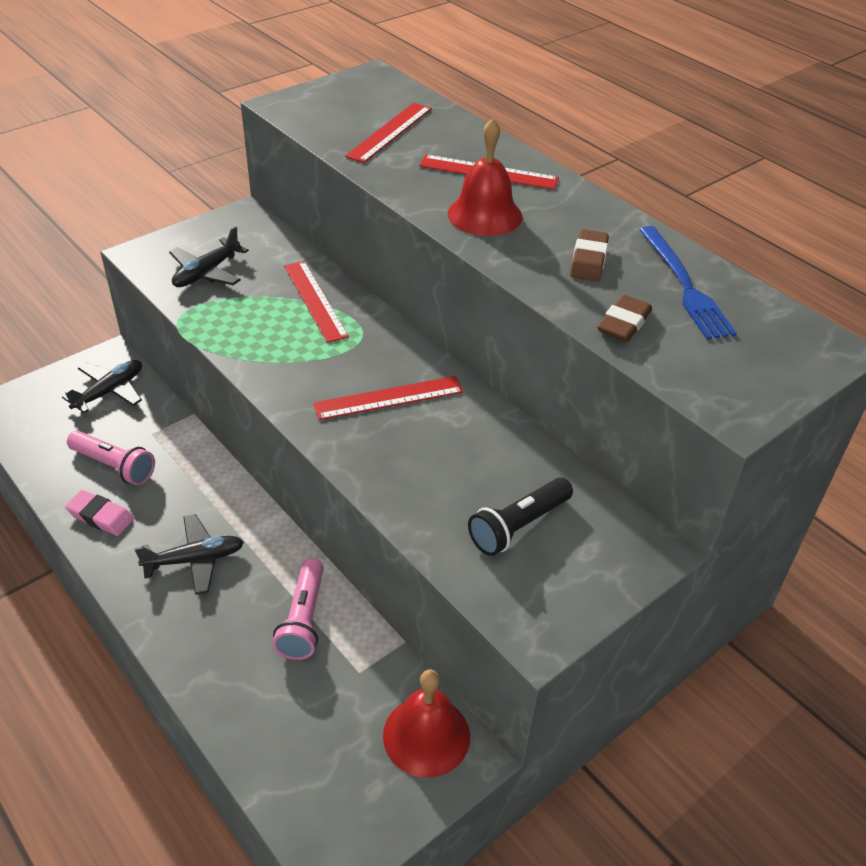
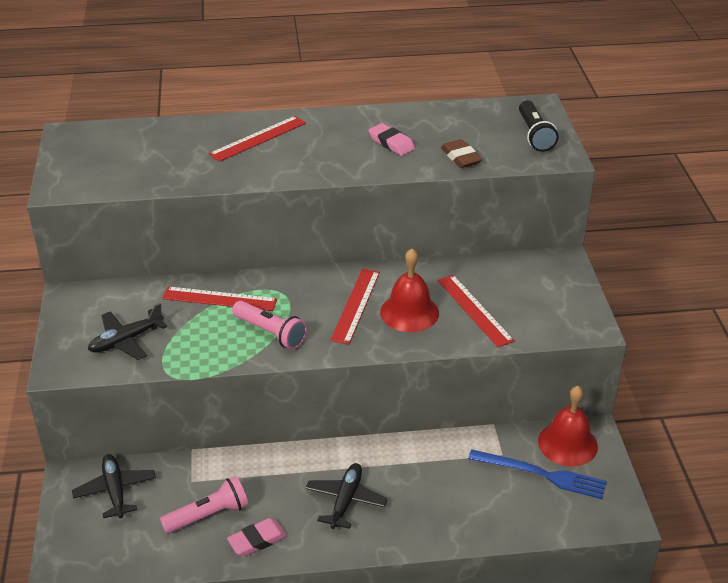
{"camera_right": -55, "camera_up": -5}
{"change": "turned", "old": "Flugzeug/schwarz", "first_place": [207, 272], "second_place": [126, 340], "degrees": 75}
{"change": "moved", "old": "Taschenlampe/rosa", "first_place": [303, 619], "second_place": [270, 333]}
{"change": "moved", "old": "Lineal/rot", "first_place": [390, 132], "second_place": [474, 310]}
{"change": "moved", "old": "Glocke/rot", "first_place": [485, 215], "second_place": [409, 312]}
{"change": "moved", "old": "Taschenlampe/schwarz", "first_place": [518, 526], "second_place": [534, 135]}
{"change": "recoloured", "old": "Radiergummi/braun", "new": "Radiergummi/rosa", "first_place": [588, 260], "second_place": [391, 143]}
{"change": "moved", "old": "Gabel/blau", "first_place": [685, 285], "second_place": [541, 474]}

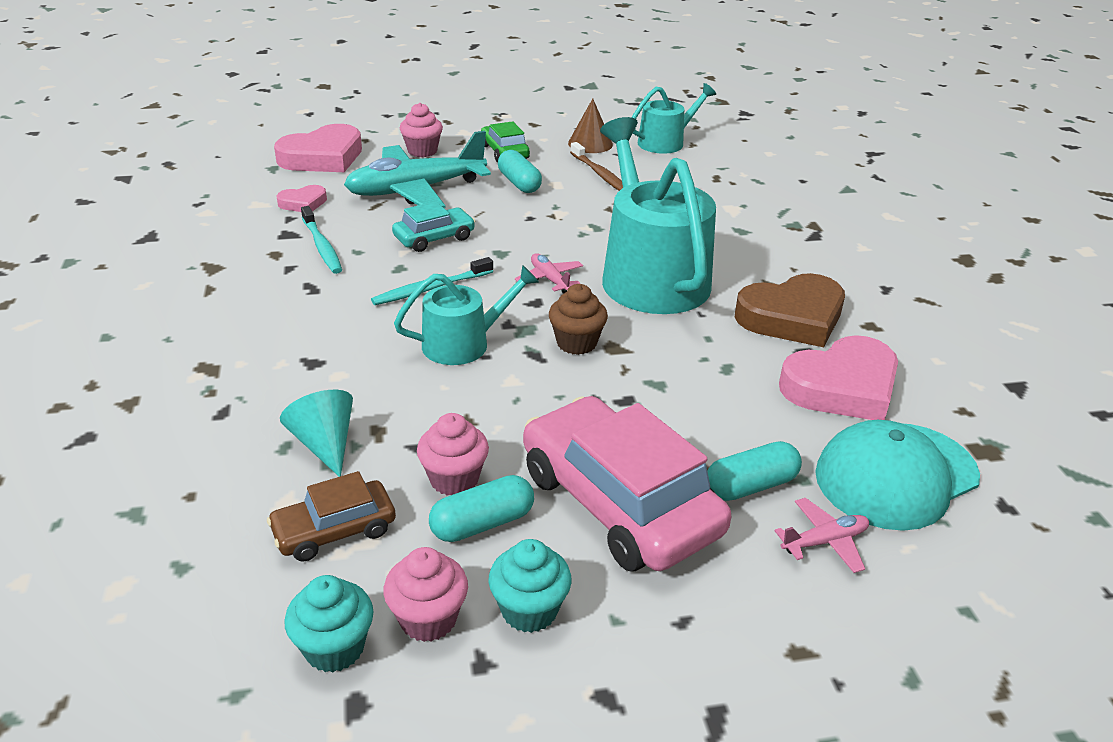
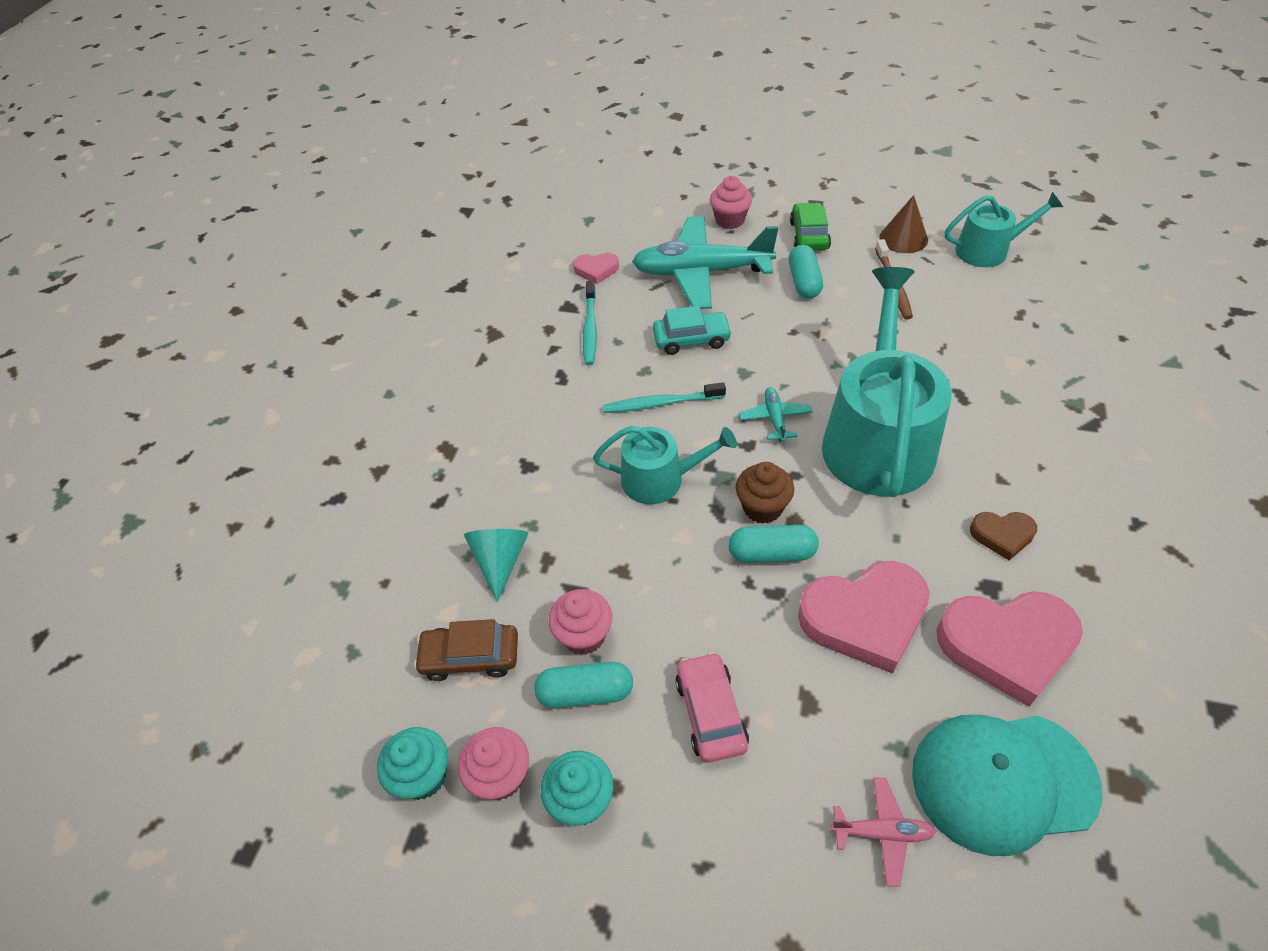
{"camera_right": 30, "camera_up": 15}
{"change": "moved", "old": "Herz/rosa", "first_place": [323, 157], "second_place": [865, 618]}
{"change": "recoloured", "old": "Flugzeug/rosa", "new": "Flugzeug/türkis", "first_place": [549, 279], "second_place": [775, 419]}
{"change": "resized", "old": "Auto/rosa", "first_place": [619, 503], "second_place": [710, 713], "factor": 0.51}
{"change": "moved", "old": "Kapsel/türkis", "first_place": [750, 486], "second_place": [771, 553]}
{"change": "resized", "old": "Herz/braun", "first_place": [792, 317], "second_place": [1002, 535], "factor": 0.51}

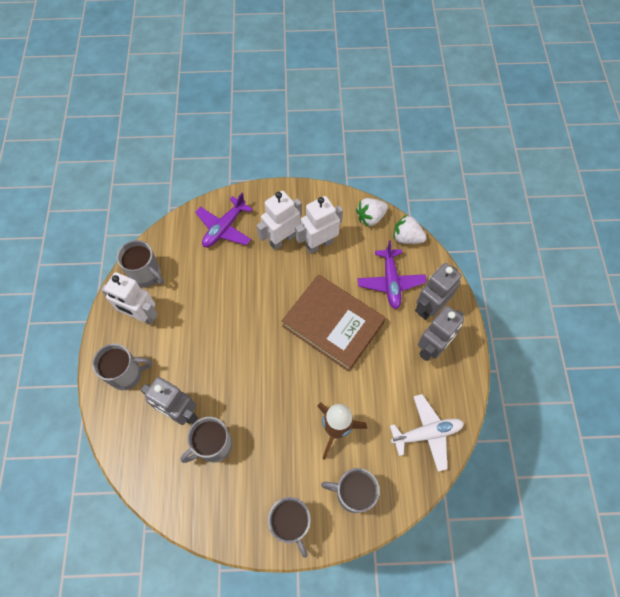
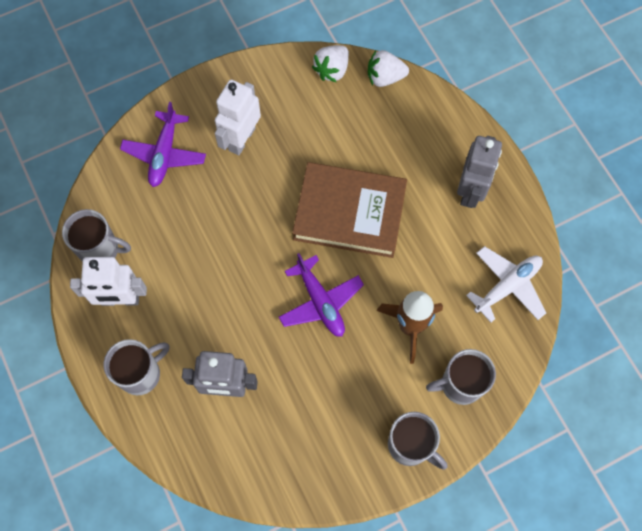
{"camera_right": -25, "camera_up": 5}
{"change": "removed", "old": "Tasse/grau", "first_place": [213, 446]}
{"change": "removed", "old": "Roboter/weiß", "first_place": [319, 244]}
{"change": "moved", "old": "Flugzeug/lila", "first_place": [390, 282], "second_place": [320, 301]}
{"change": "removed", "old": "Roboter/grau", "first_place": [430, 307]}

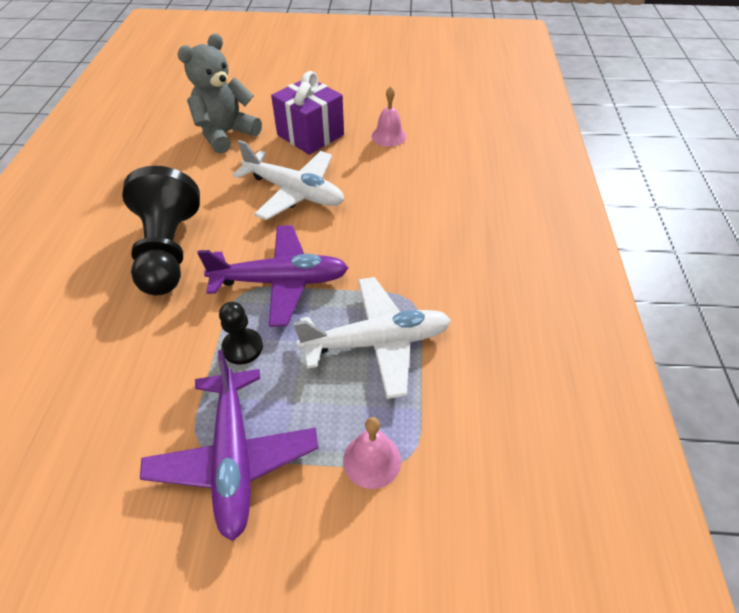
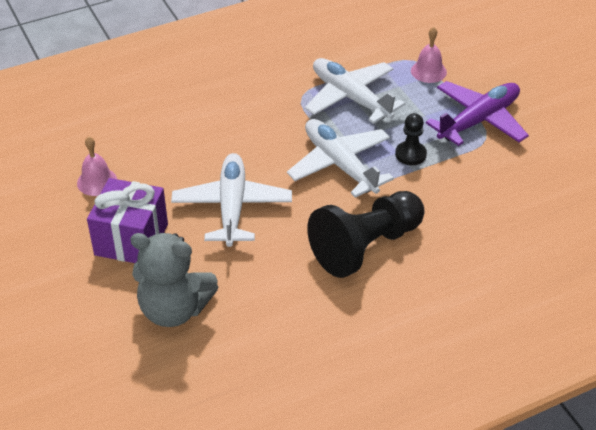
{"camera_right": -120, "camera_up": -5}
{"change": "recoloured", "old": "Flugzeug/lila", "new": "Flugzeug/weiß", "first_place": [281, 281], "second_place": [340, 164]}

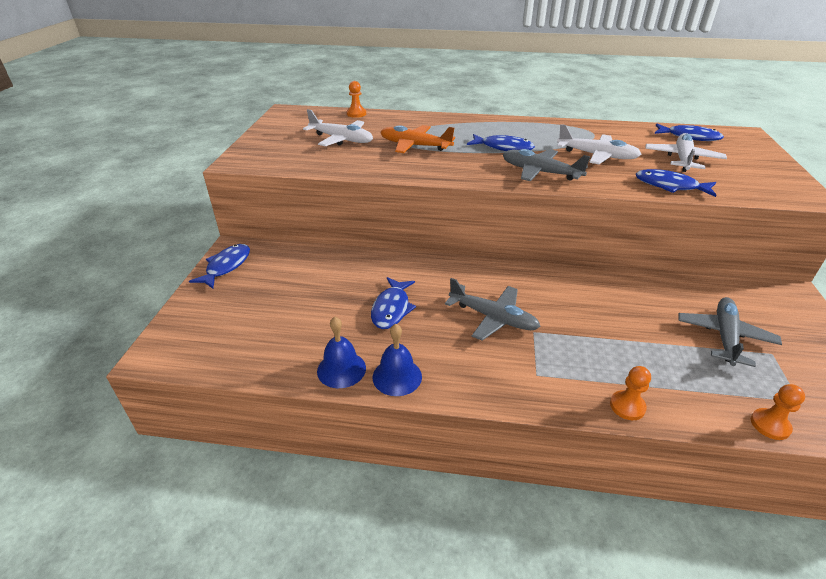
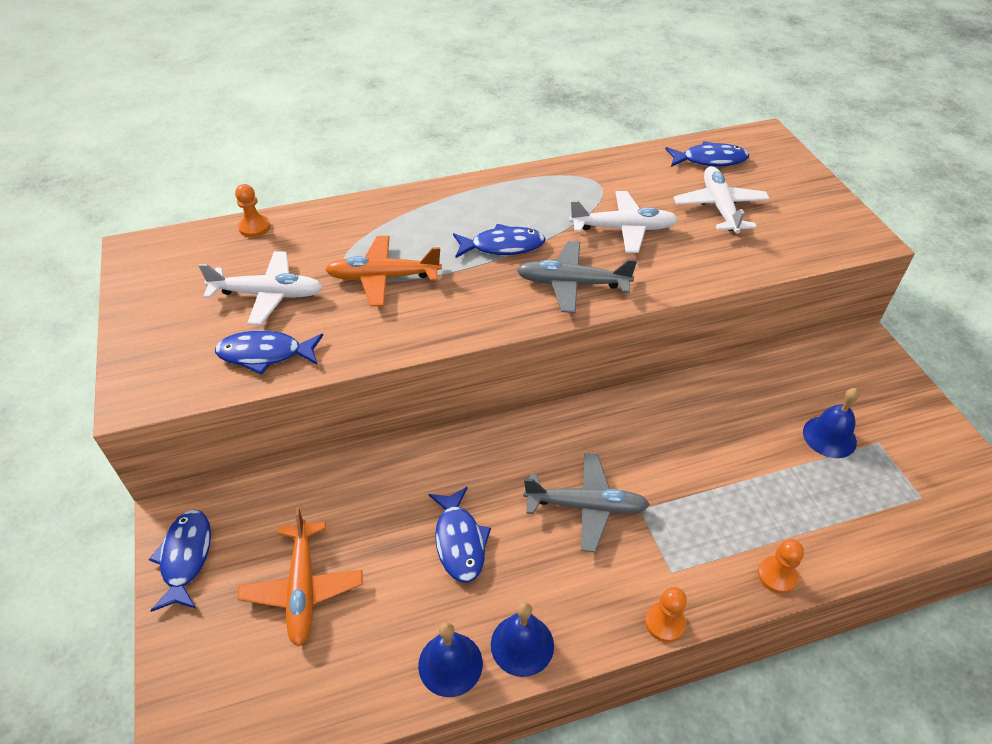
{"camera_right": -25, "camera_up": 10}
{"change": "moved", "old": "Fisch/blau", "first_place": [670, 186], "second_place": [265, 354]}
{"change": "replaced", "old": "Flugzeug/grau", "new": "Glocke/blau", "first_place": [724, 336], "second_place": [829, 436]}
{"change": "moved", "old": "Bauer/orange", "first_place": [770, 425], "second_place": [665, 623]}
{"change": "added", "new": "Flugzeug/orange", "second_place": [303, 588]}

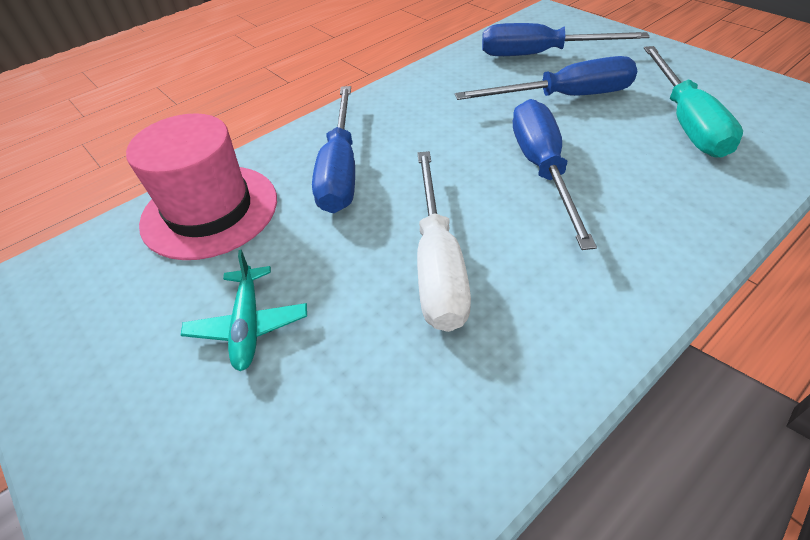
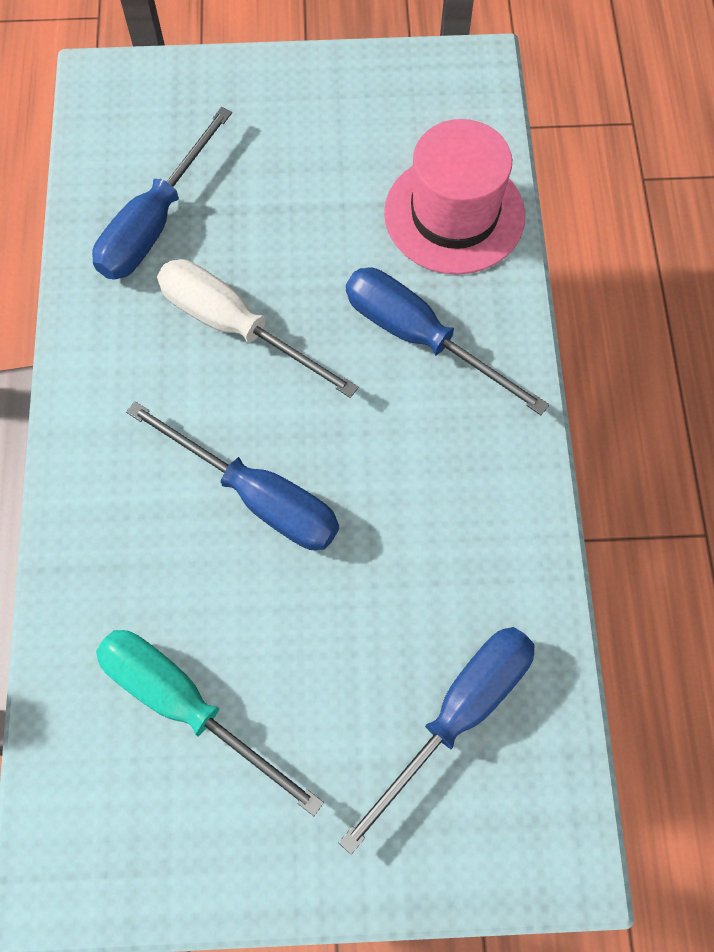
{"camera_right": 125, "camera_up": 20}
{"change": "removed", "old": "Flugzeug/türkis", "first_place": [248, 325]}
{"change": "moved", "old": "Schraubenzieher/blau", "first_place": [564, 97], "second_place": [155, 222]}

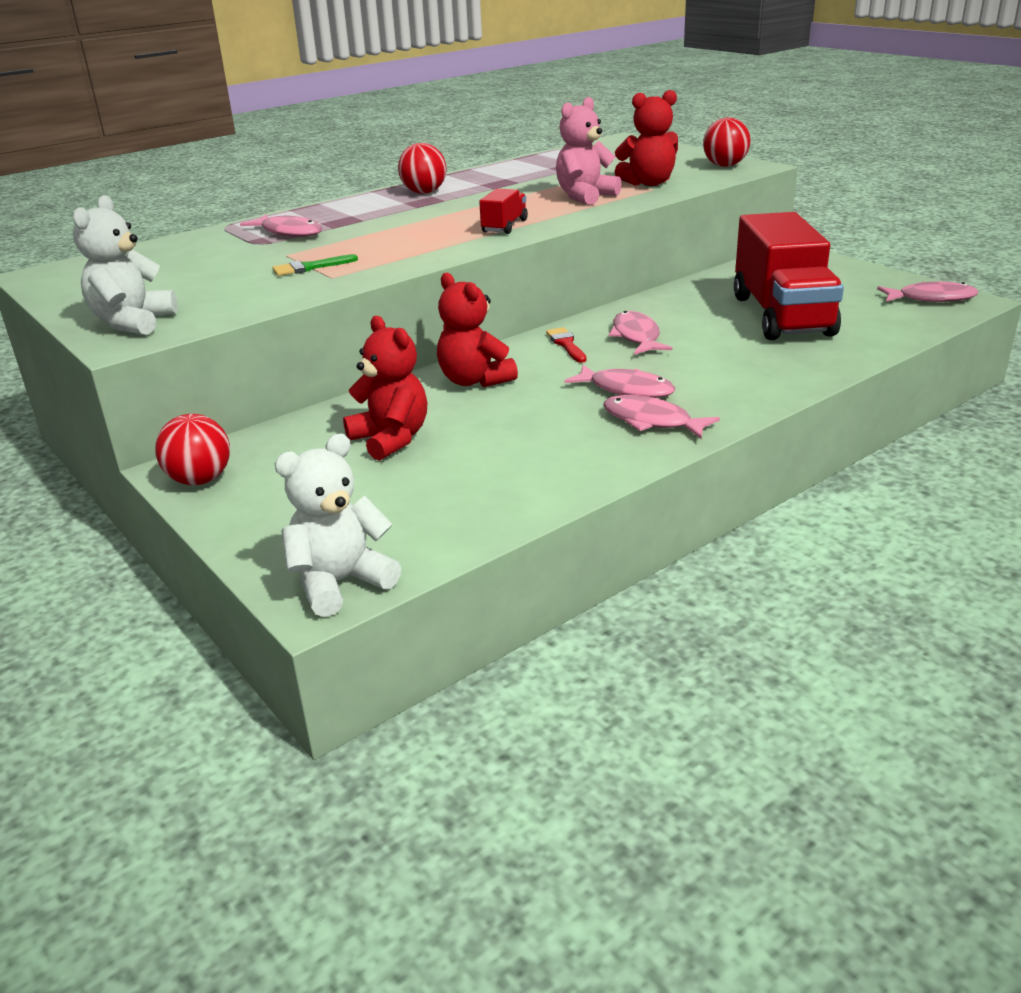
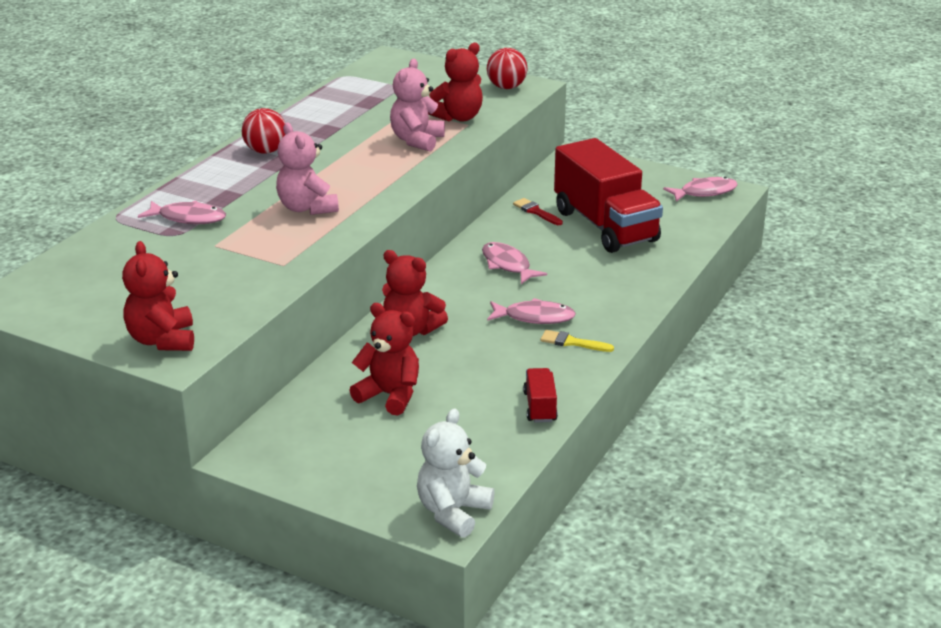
{"camera_right": -25, "camera_up": 0}
{"change": "recoloured", "old": "Teddybär/weiß", "new": "Teddybär/rot", "first_place": [133, 323], "second_place": [162, 340]}
{"change": "removed", "old": "Ball/rot", "first_place": [200, 480]}
{"change": "removed", "old": "Pinsel/grün", "first_place": [310, 267]}
{"change": "moved", "old": "Lastwagen/rot", "first_place": [504, 226], "second_place": [540, 407]}
{"change": "moved", "old": "Pinsel/rot", "first_place": [566, 344], "second_place": [536, 212]}
{"change": "replaced", "old": "Fisch/rosa", "new": "Pinsel/gelb", "first_place": [651, 421], "second_place": [572, 342]}
{"change": "added", "new": "Teddybär/rosa", "second_place": [307, 208]}

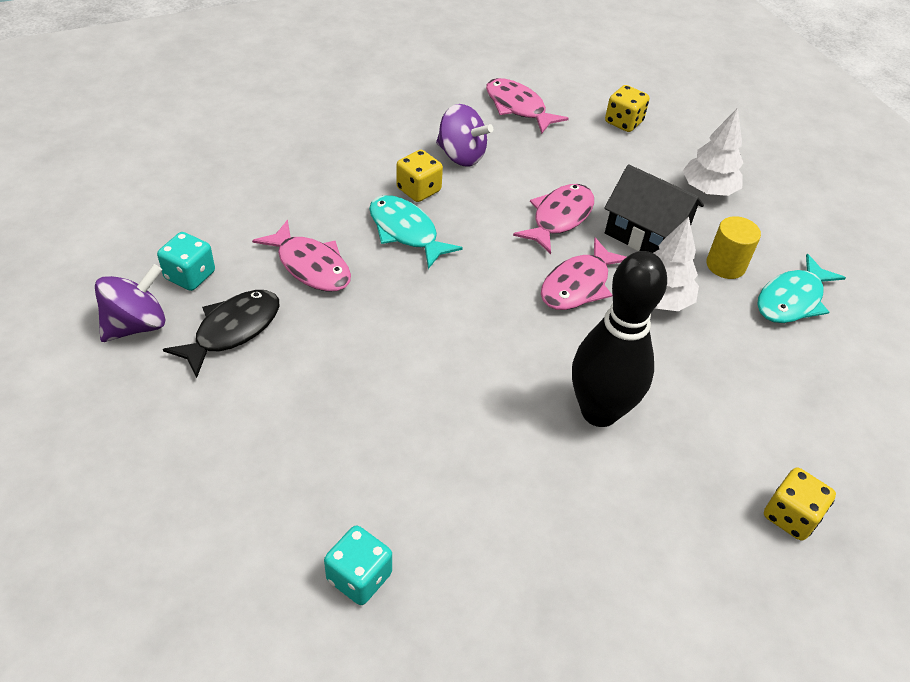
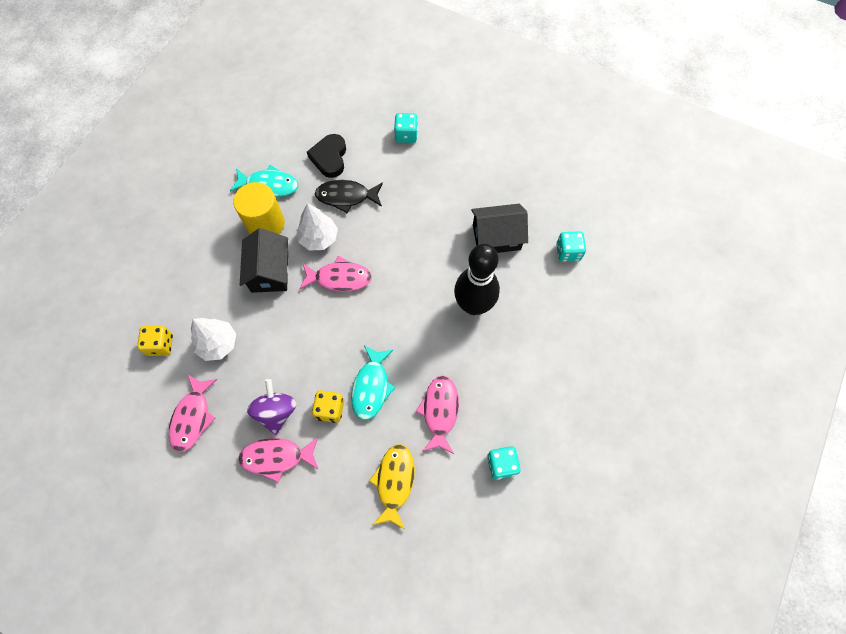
{"camera_right": -125, "camera_up": 20}
{"change": "removed", "old": "Kreisel/lila", "first_place": [136, 325]}
{"change": "moved", "old": "Fisch/schwarz", "first_place": [232, 330], "second_place": [346, 196]}
{"change": "moved", "old": "Fisch/rosa", "first_place": [559, 218], "second_place": [276, 457]}
{"change": "moved", "old": "Bowlingkegel/schwarz", "first_place": [599, 412], "second_place": [473, 305]}
{"change": "moved", "old": "Baum/weiß", "first_place": [708, 190], "second_place": [218, 344]}
{"change": "resized", "old": "Vollzylinder/gelb", "first_place": [725, 265], "second_place": [265, 224], "factor": 1.54}
{"change": "recoloured", "old": "Spielwürfel/gelb", "new": "Spielwürfel/türkis", "first_place": [790, 516], "second_place": [406, 135]}
{"change": "added", "new": "Herz/schwarz", "second_place": [329, 158]}
{"change": "added", "new": "Fisch/gelb", "second_place": [394, 482]}
{"change": "added", "new": "Haus/schwarz", "second_place": [496, 237]}

